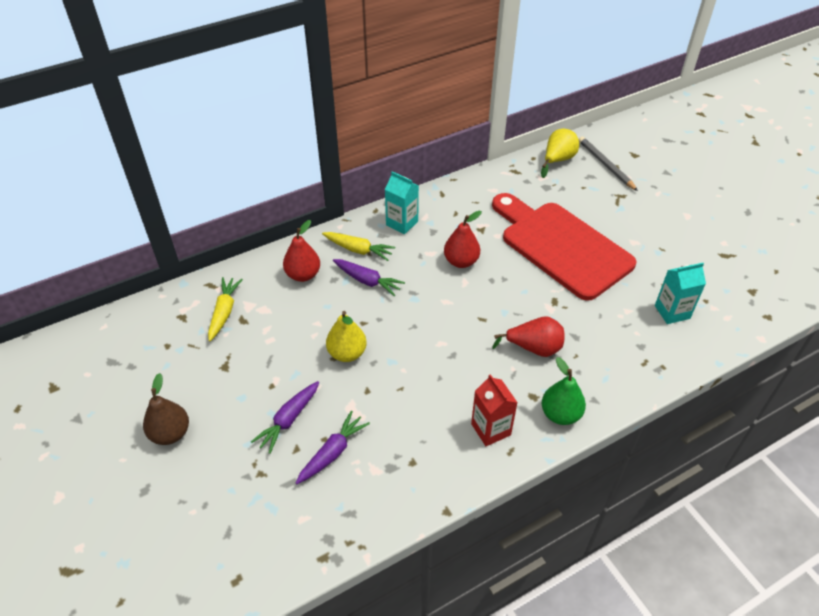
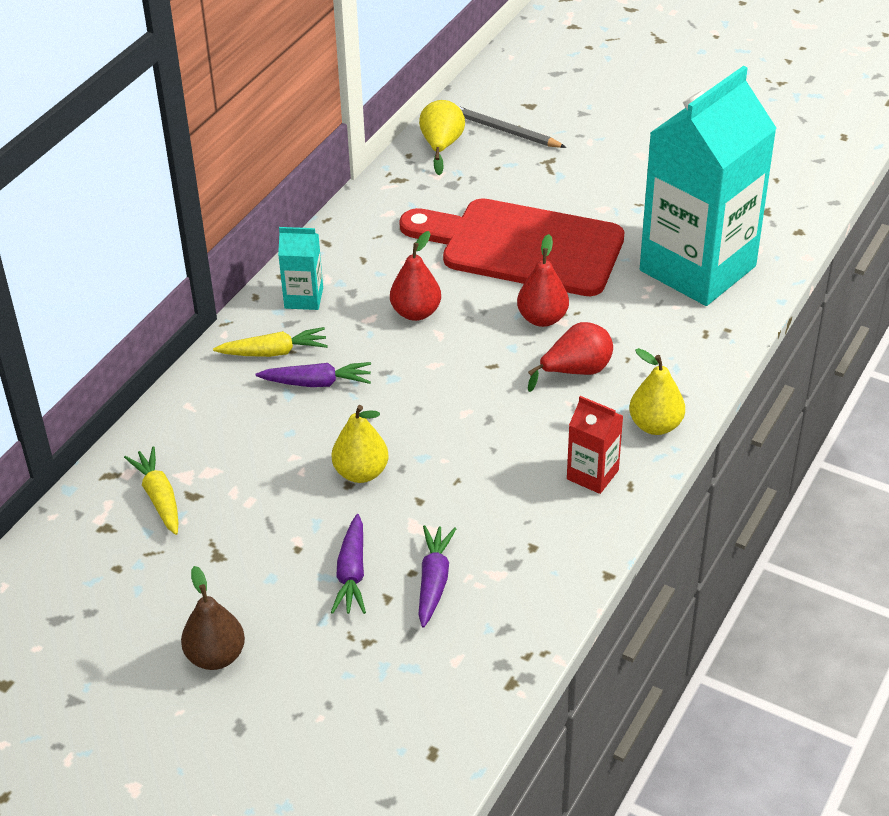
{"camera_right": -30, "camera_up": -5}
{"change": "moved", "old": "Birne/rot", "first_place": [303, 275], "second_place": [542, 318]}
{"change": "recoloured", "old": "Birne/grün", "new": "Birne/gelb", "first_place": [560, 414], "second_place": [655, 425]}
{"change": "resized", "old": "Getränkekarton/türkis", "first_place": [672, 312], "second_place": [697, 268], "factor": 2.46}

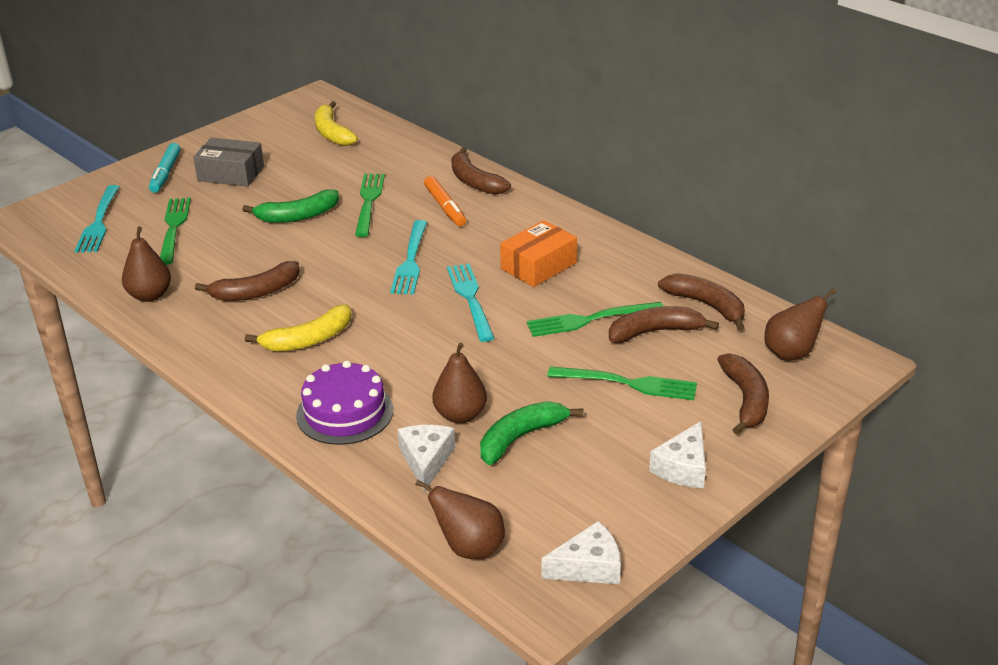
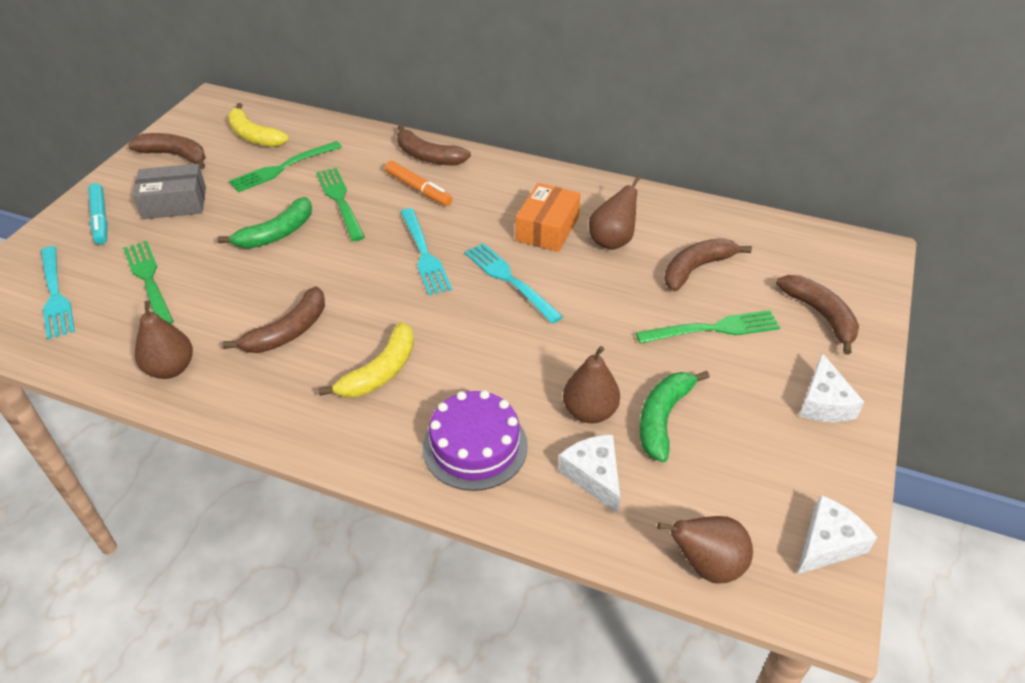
{"camera_right": -25, "camera_up": 10}
{"change": "moved", "old": "Gabel/grün", "first_place": [590, 320], "second_place": [283, 168]}
{"change": "moved", "old": "Banane/braun", "first_place": [706, 305], "second_place": [175, 155]}
{"change": "moved", "old": "Birne/braun", "first_place": [791, 353], "second_place": [612, 241]}

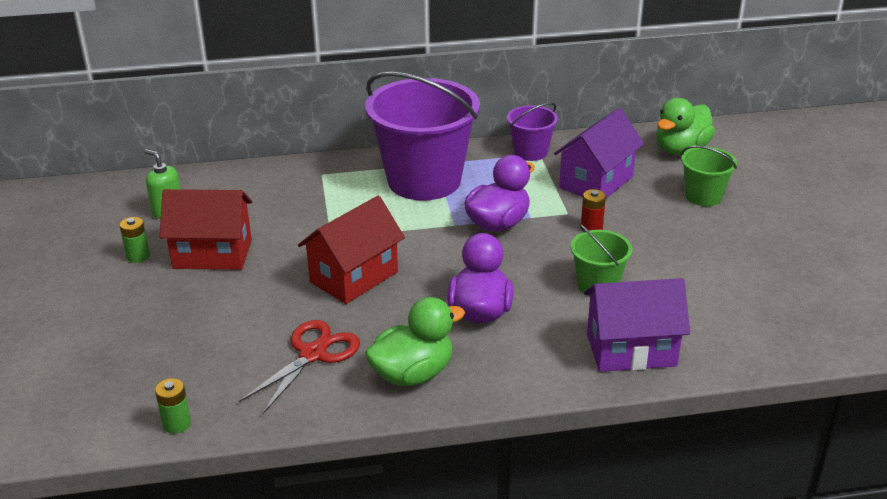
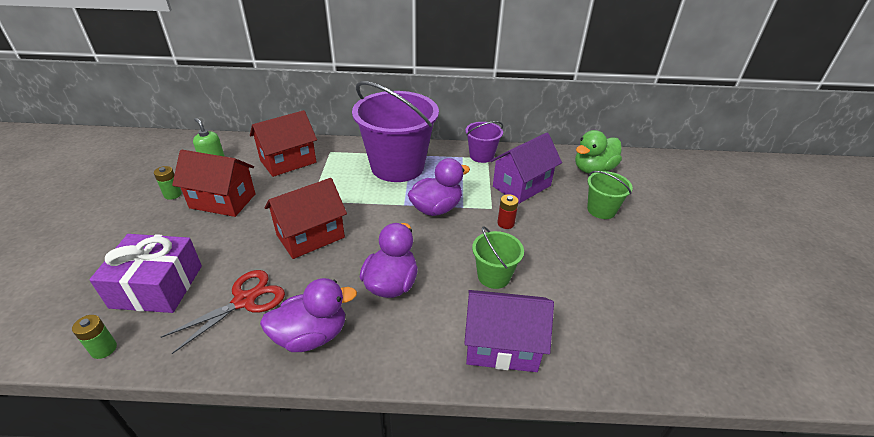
{"camera_right": 10, "camera_up": 5}
{"change": "recoloured", "old": "Ente/grün", "new": "Ente/lila", "first_place": [413, 374], "second_place": [311, 335]}
{"change": "added", "new": "Geschenk/lila", "second_place": [157, 286]}
{"change": "added", "new": "Haus/rot", "second_place": [288, 161]}

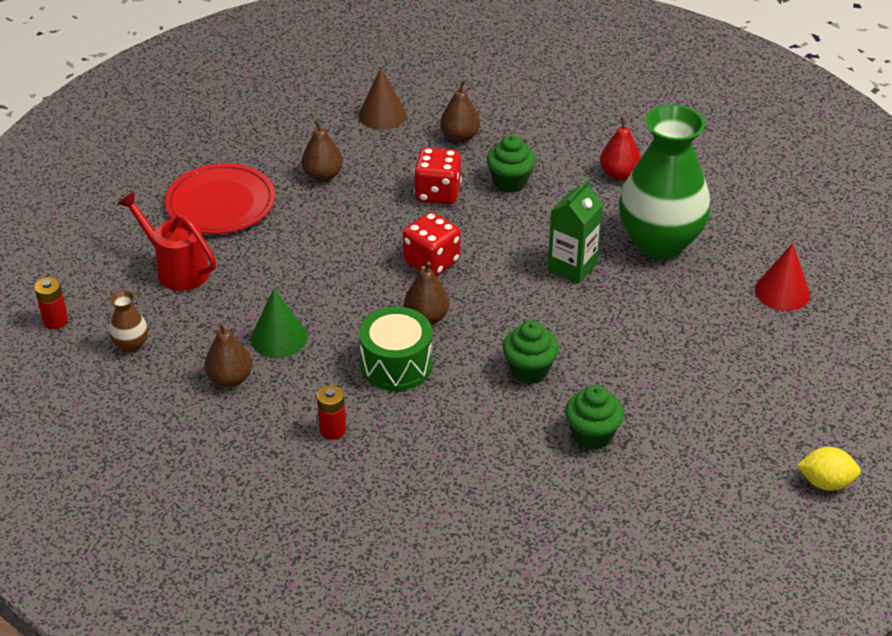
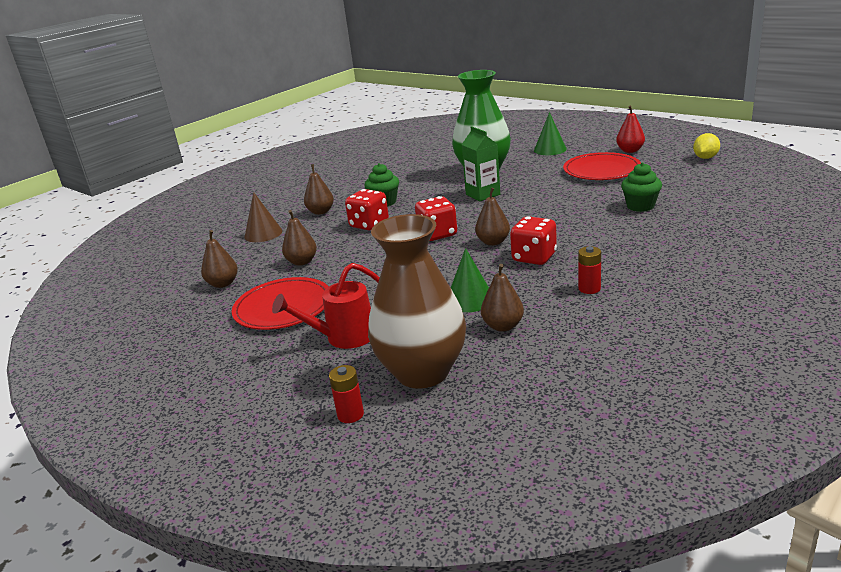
{"camera_right": -60, "camera_up": -15}
{"change": "resized", "old": "Vase/braun", "first_place": [131, 345], "second_place": [422, 372], "factor": 2.5}
{"change": "replaced", "old": "Trommel/grün", "new": "Spielwürfel/rot", "first_place": [396, 364], "second_place": [534, 257]}
{"change": "removed", "old": "Muffin/grün", "first_place": [529, 370]}
{"change": "moved", "old": "Birne/rot", "first_place": [619, 174], "second_place": [630, 151]}
{"change": "recoloured", "old": "Kegel/rot", "new": "Kegel/grün", "first_place": [782, 292], "second_place": [550, 149]}
{"change": "added", "new": "Birne/braun", "second_place": [223, 284]}
{"change": "added", "new": "Teller/rot", "second_place": [601, 170]}

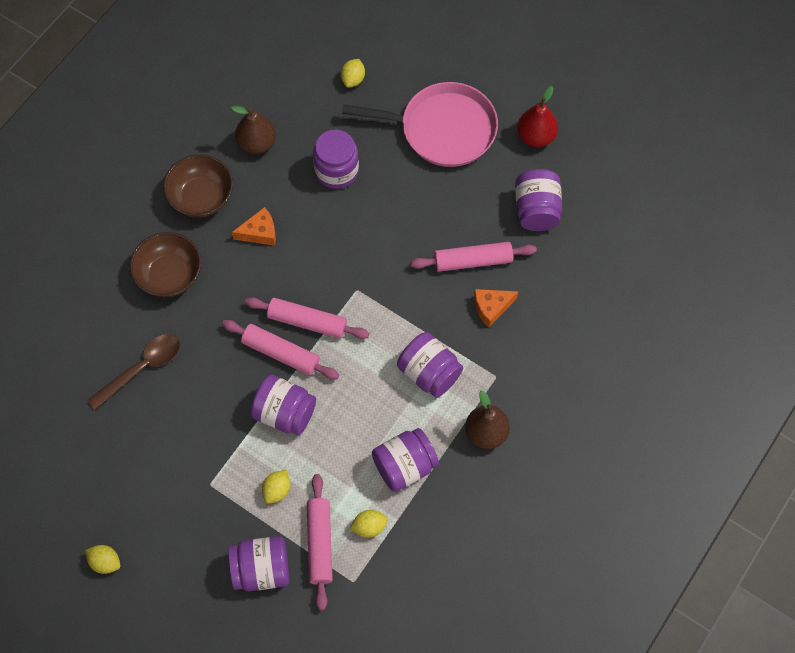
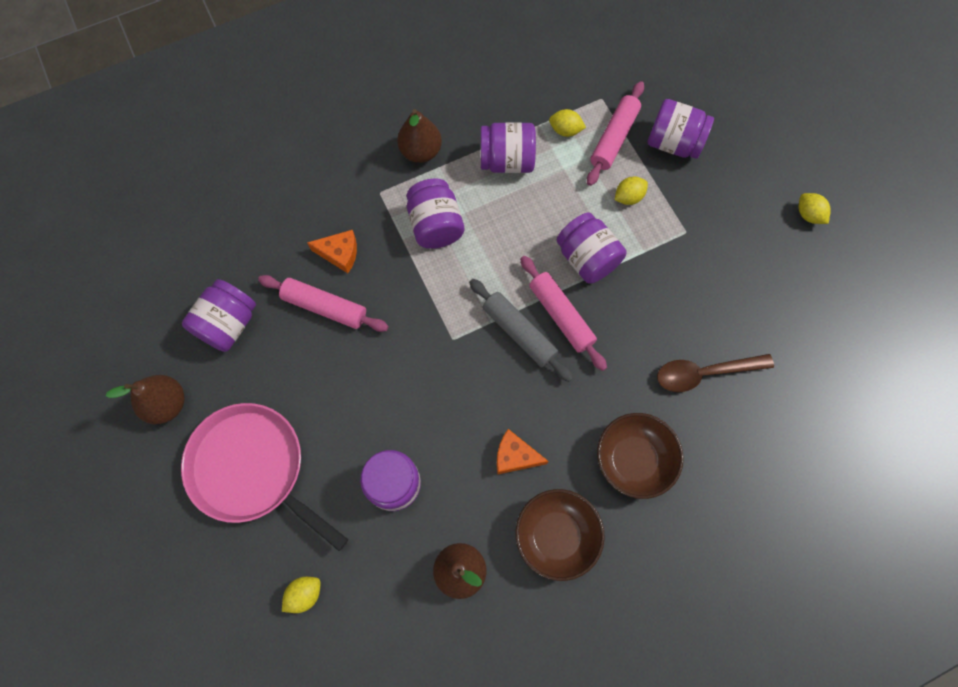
{"camera_right": -150, "camera_up": 5}
{"change": "recoloured", "old": "Nudelholz/rosa", "new": "Nudelholz/grau", "first_place": [307, 322], "second_place": [519, 333]}
{"change": "recoloured", "old": "Birne/rot", "new": "Birne/braun", "first_place": [536, 136], "second_place": [167, 404]}

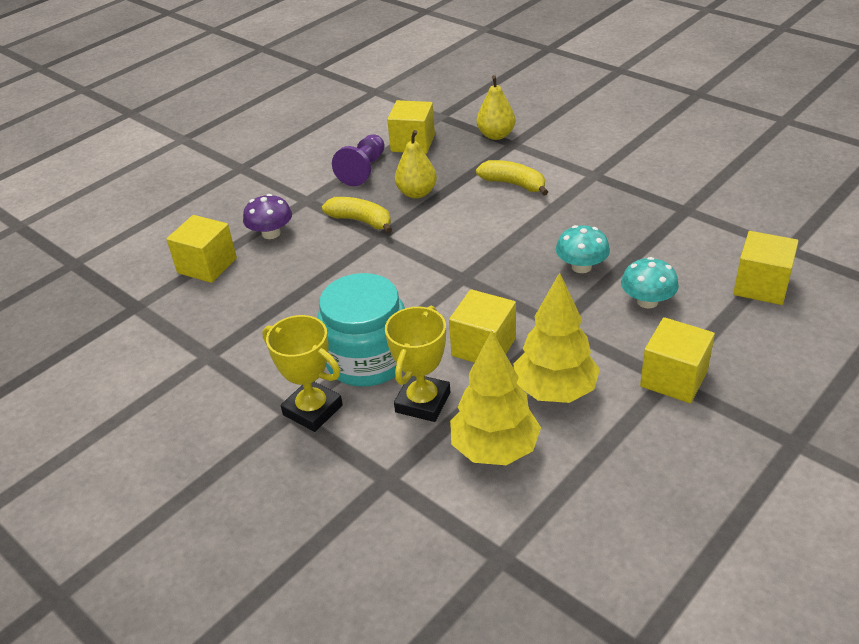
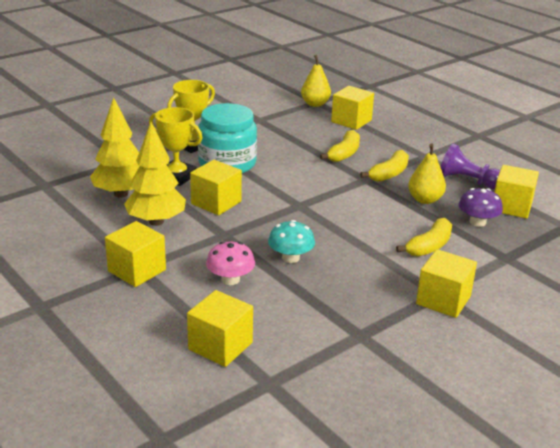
{"camera_right": 95, "camera_up": -10}
{"change": "moved", "old": "Pilz/lila", "first_place": [271, 233], "second_place": [477, 222]}
{"change": "moved", "old": "Birne/gelb", "first_place": [496, 135], "second_place": [315, 104]}
{"change": "recoloured", "old": "Pilz/türkis", "new": "Pilz/rosa", "first_place": [647, 301], "second_place": [230, 279]}
{"change": "added", "new": "Banane/gelb", "second_place": [344, 154]}
{"change": "added", "new": "Kubus/gelb", "second_place": [443, 300]}

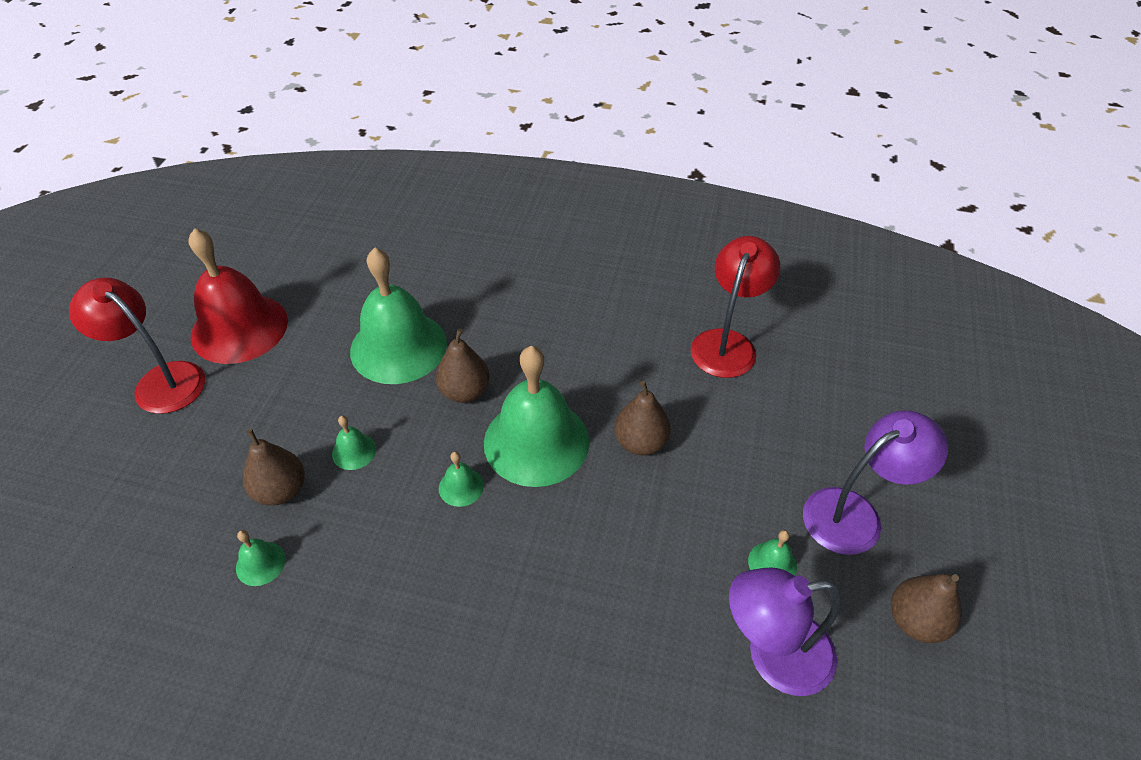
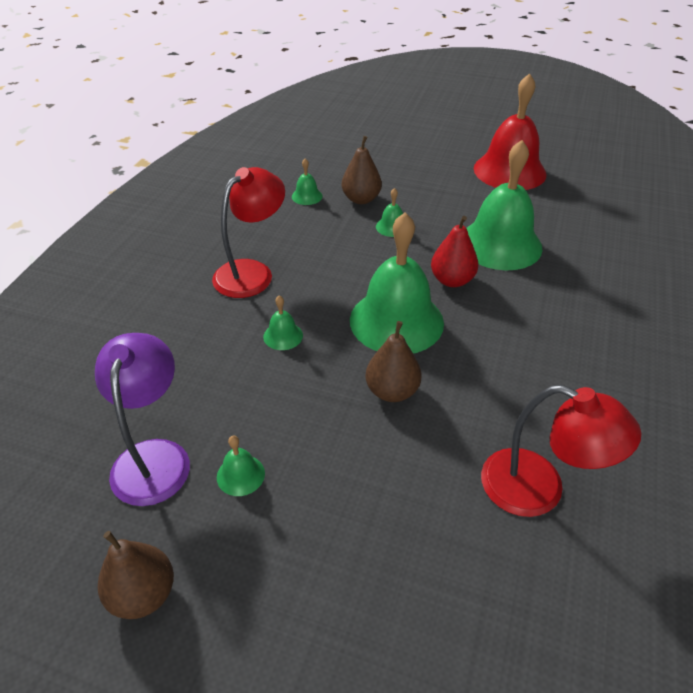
{"camera_right": 95, "camera_up": -5}
{"change": "moved", "old": "Lampe/rot", "first_place": [160, 381], "second_place": [252, 272]}
{"change": "recoloured", "old": "Birne/braun", "new": "Birne/rot", "first_place": [465, 391], "second_place": [452, 280]}
{"change": "moved", "old": "Glocke/grün", "first_place": [461, 487], "second_place": [283, 336]}
{"change": "removed", "old": "Lampe/lila", "first_place": [855, 514]}

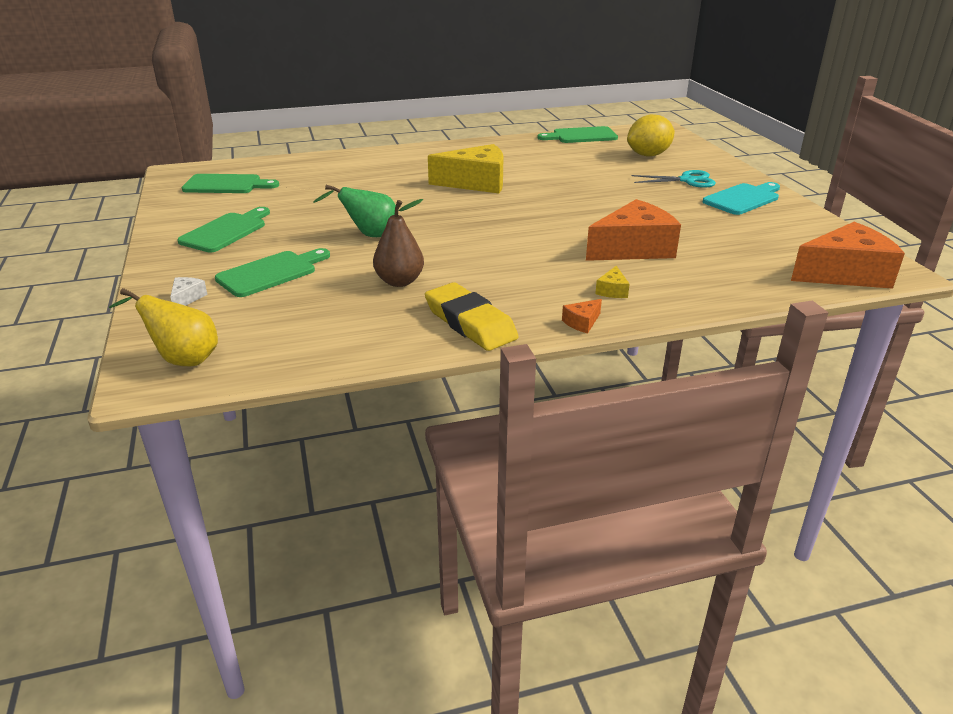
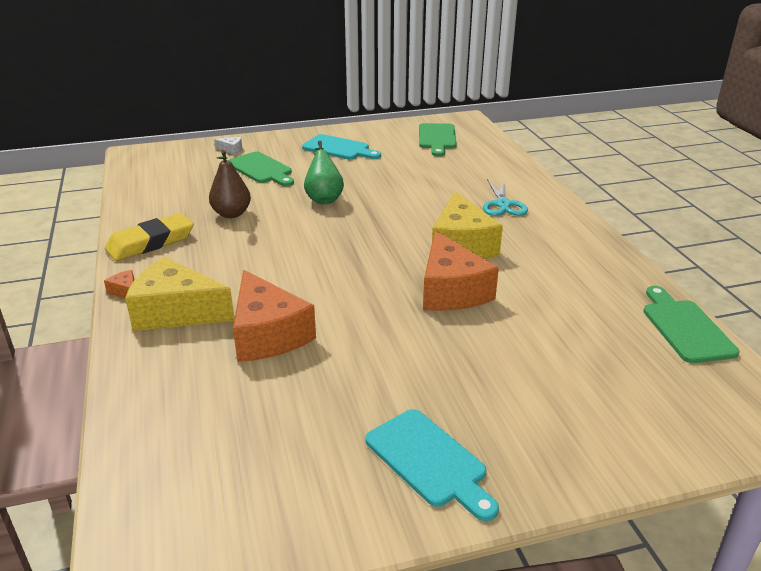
{"camera_right": 90, "camera_up": 0}
{"change": "removed", "old": "Birne/gelb", "first_place": [182, 359]}
{"change": "recoloured", "old": "Schneidebrett/grün", "new": "Schneidebrett/türkis", "first_place": [226, 231], "second_place": [339, 148]}
{"change": "resized", "old": "Käse/gelb", "first_place": [612, 290], "second_place": [176, 312], "factor": 2.47}
{"change": "removed", "old": "Zitrone/gelb", "first_place": [648, 155]}
{"change": "moved", "old": "Schere/türkis", "first_place": [687, 180], "second_place": [503, 204]}
{"change": "moved", "old": "Käse/orange", "first_place": [845, 274], "second_place": [451, 290]}

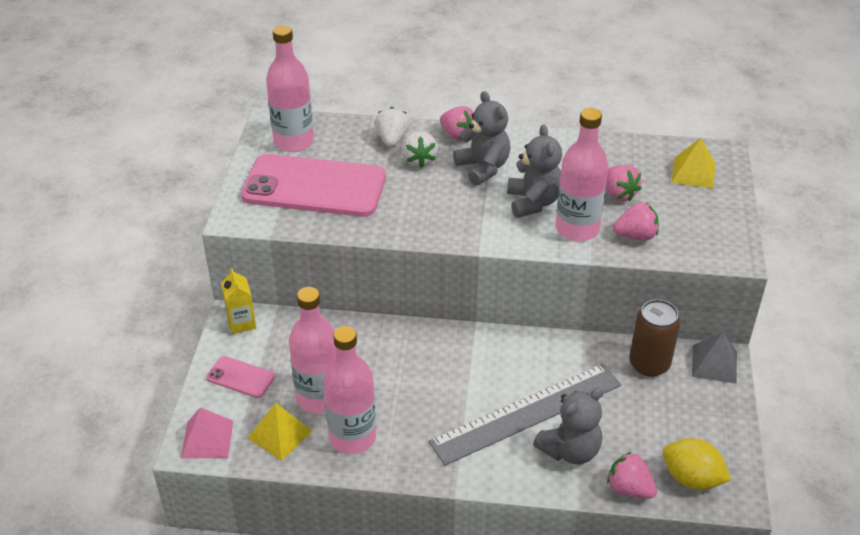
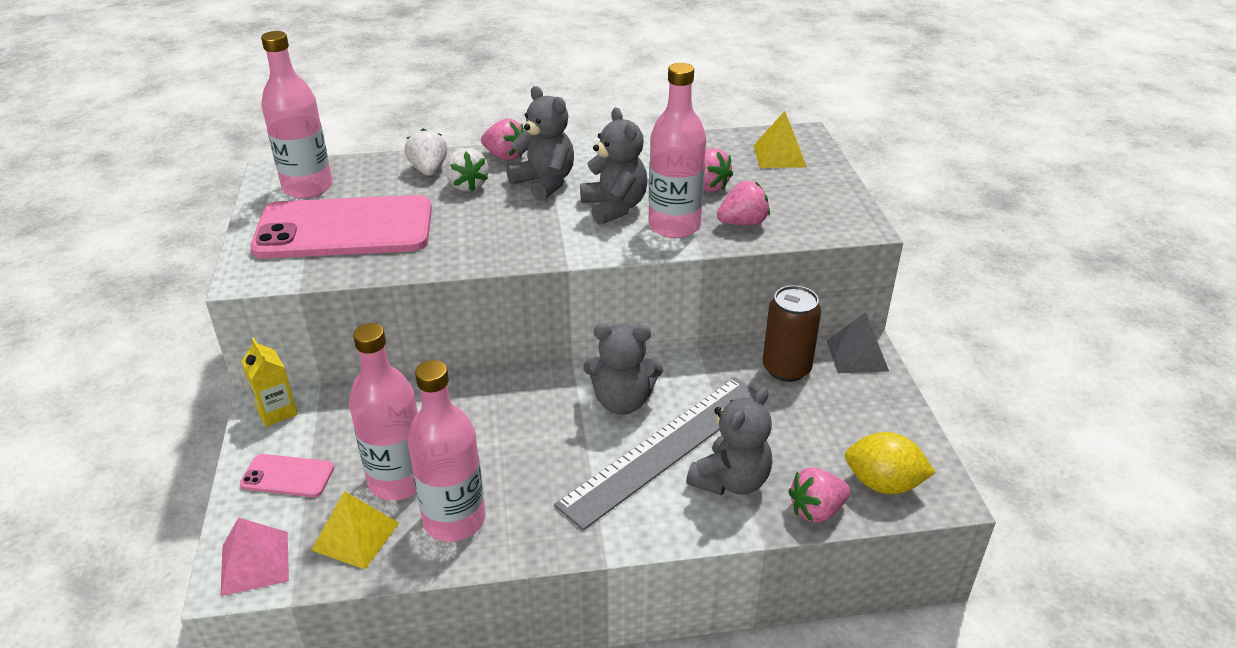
{"camera_right": -15, "camera_up": -5}
{"change": "turned", "old": "Erdbeere/rosa", "first_place": [629, 489], "second_place": [816, 510], "degrees": -45}
{"change": "added", "new": "Teddybär/grau", "second_place": [622, 401]}

